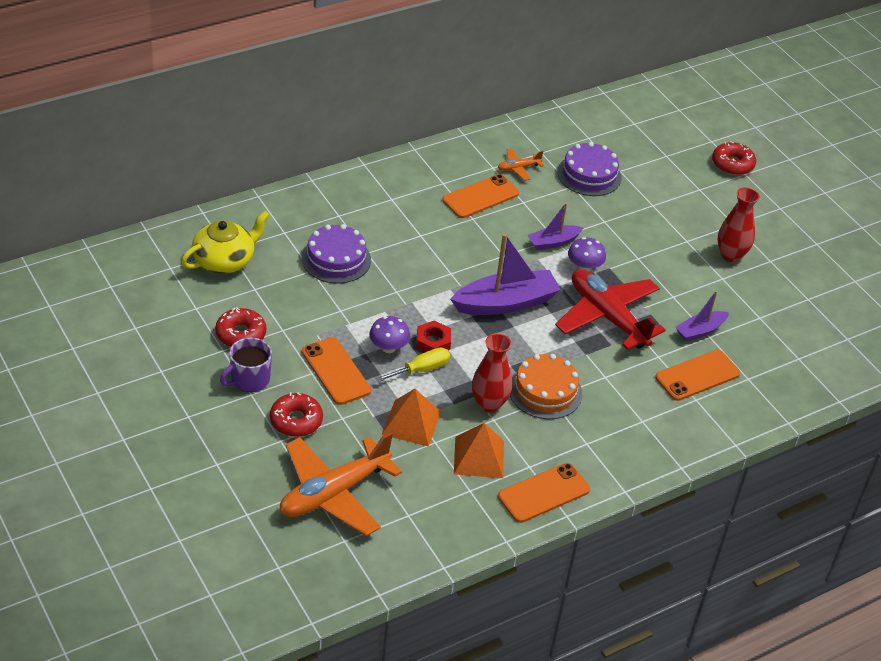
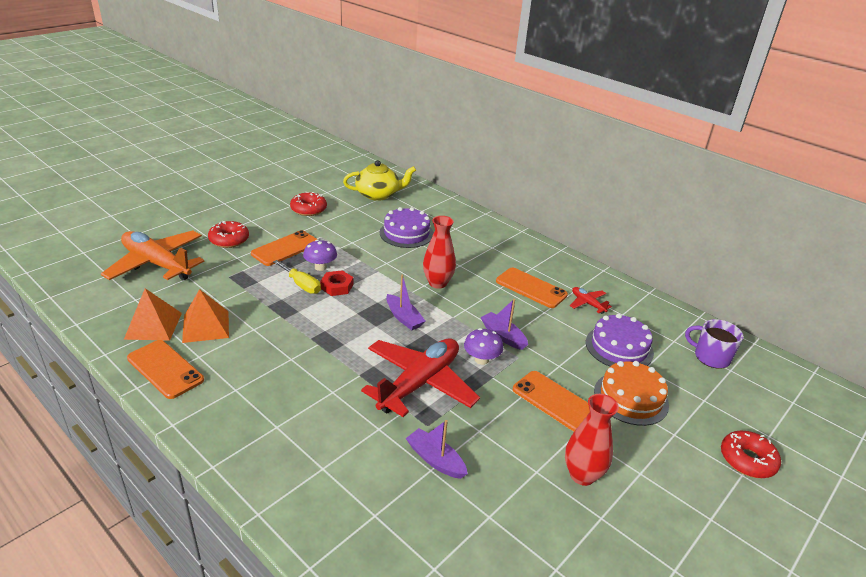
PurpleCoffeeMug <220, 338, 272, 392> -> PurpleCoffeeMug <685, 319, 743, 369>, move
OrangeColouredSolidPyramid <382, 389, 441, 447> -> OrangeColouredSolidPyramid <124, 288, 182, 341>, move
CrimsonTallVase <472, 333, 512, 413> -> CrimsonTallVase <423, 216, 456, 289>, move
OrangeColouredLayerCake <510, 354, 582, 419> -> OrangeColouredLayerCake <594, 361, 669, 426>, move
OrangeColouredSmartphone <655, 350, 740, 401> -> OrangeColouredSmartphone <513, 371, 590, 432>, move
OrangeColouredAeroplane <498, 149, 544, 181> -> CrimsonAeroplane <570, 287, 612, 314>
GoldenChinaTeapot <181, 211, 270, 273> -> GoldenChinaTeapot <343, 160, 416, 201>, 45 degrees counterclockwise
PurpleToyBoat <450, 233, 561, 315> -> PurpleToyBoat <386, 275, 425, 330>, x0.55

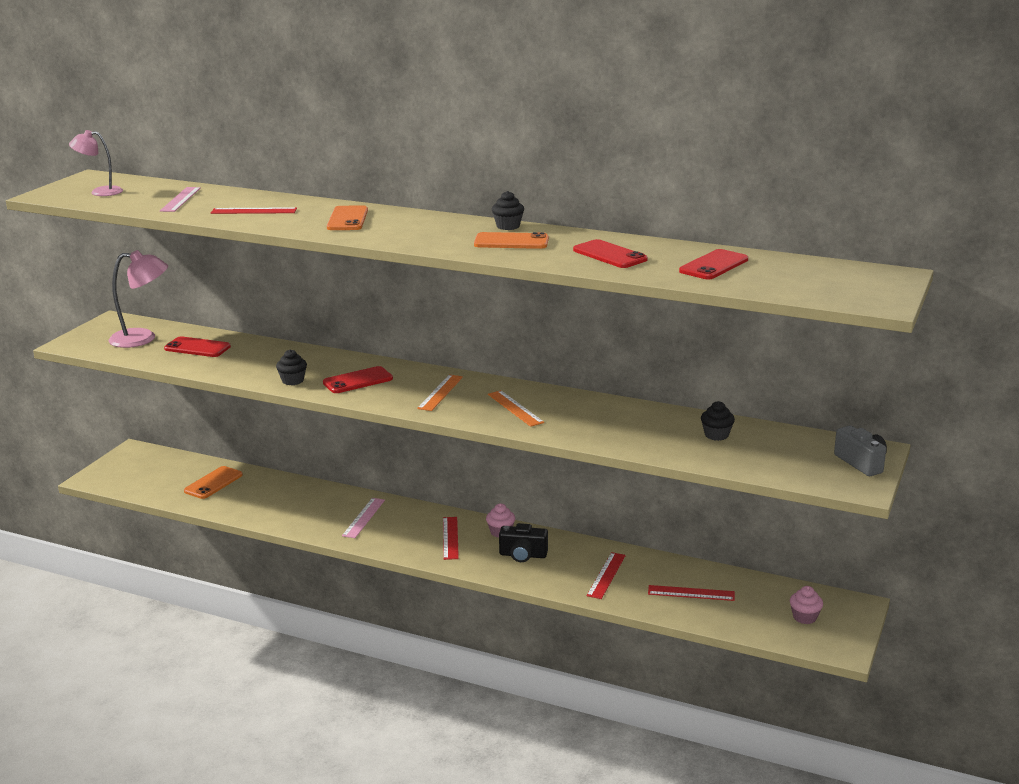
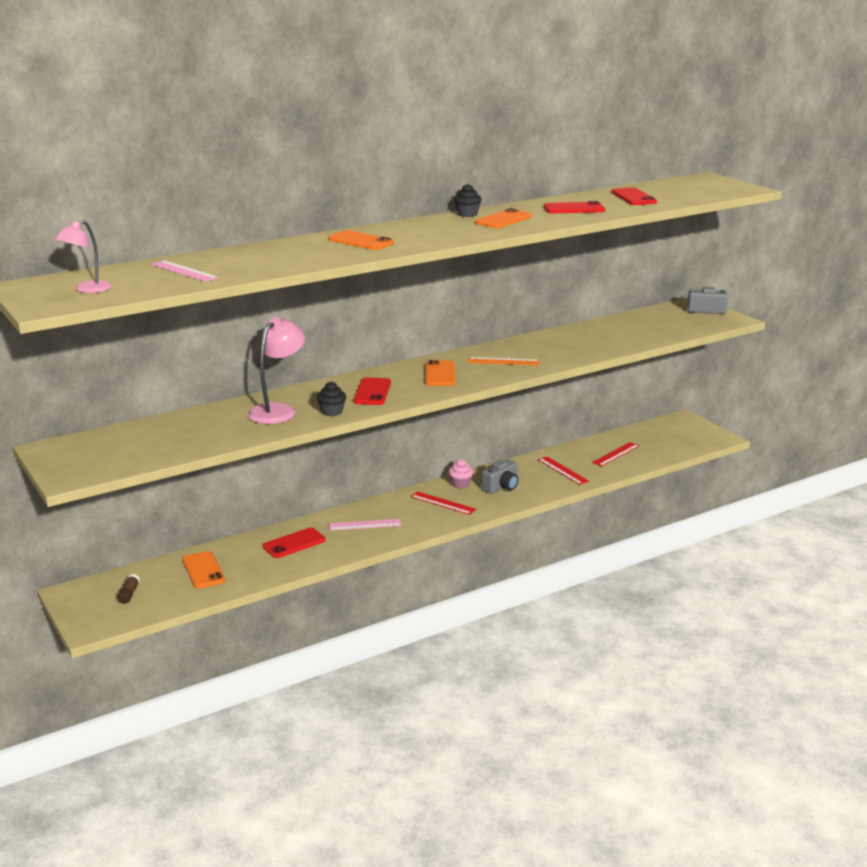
CrimsonRuler <211, 207, 297, 214> -> none
EbonyFairyCake <701, 401, 735, 441> -> none
RosyFairyCake <790, 586, 823, 624> -> none
none -> DarkBrownStickOfGlue <117, 574, 140, 604>
RosyReadingLamp <109, 250, 168, 348> -> RosyReadingLamp <248, 317, 305, 424>, move
CrimsonSmartphone <164, 336, 231, 357> -> CrimsonSmartphone <263, 528, 326, 558>, move
OrangeColouredRuler <417, 375, 463, 411> -> OrangeColouredSmartphone <426, 360, 455, 386>
EbonyCamera <499, 523, 548, 562> -> GreyCamera <482, 459, 519, 494>
RosyRuler <342, 498, 385, 538> -> RosyRuler <329, 519, 402, 531>, 60 degrees counterclockwise

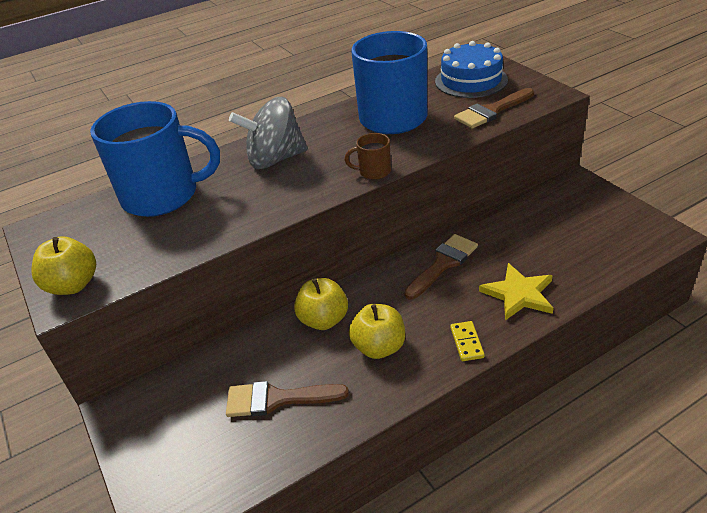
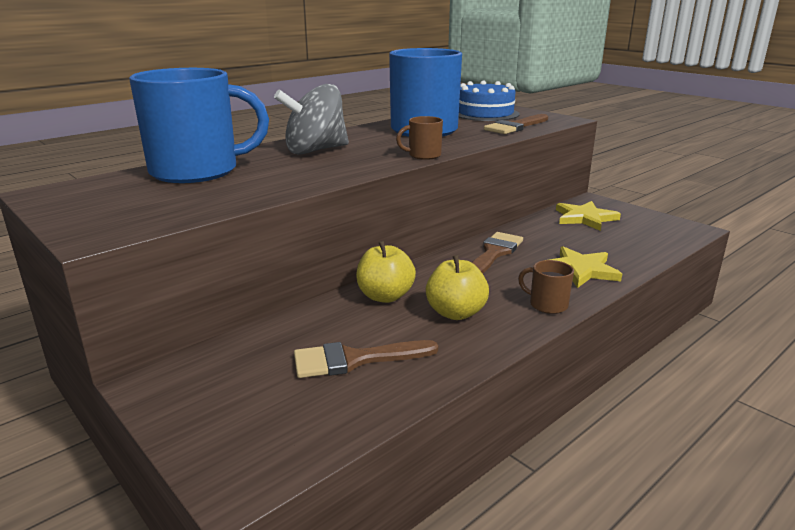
GoldenToyApple <32, 236, 96, 295> -> none
none -> GoldenFivePointedStar <556, 201, 621, 231>
GoldenDominoPiece <450, 321, 485, 361> -> DarkBrownCoffeeMug <518, 260, 574, 314>

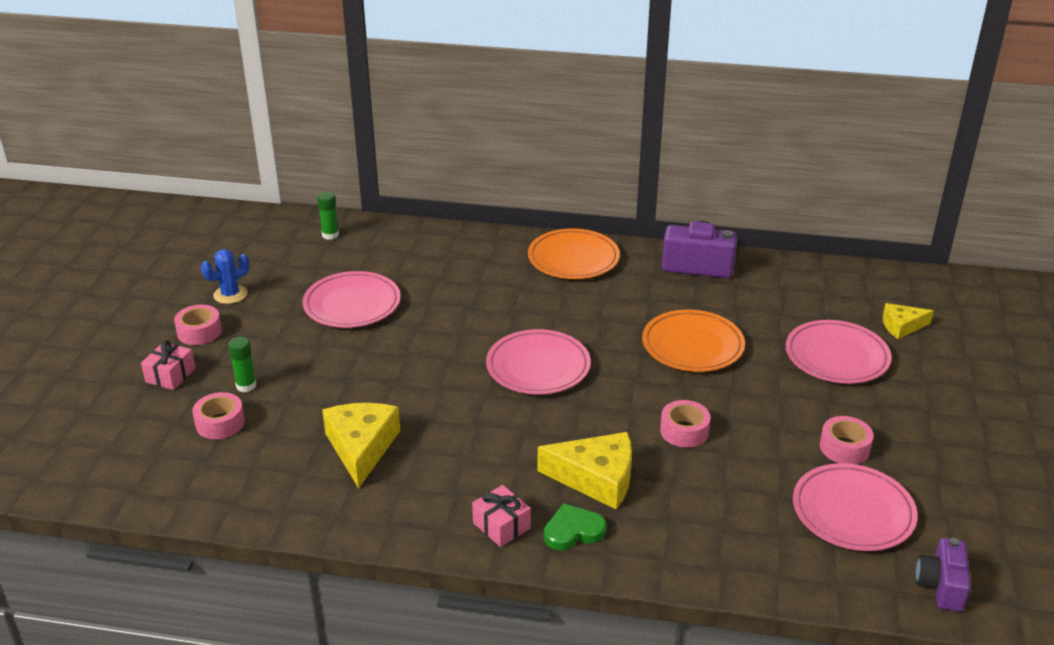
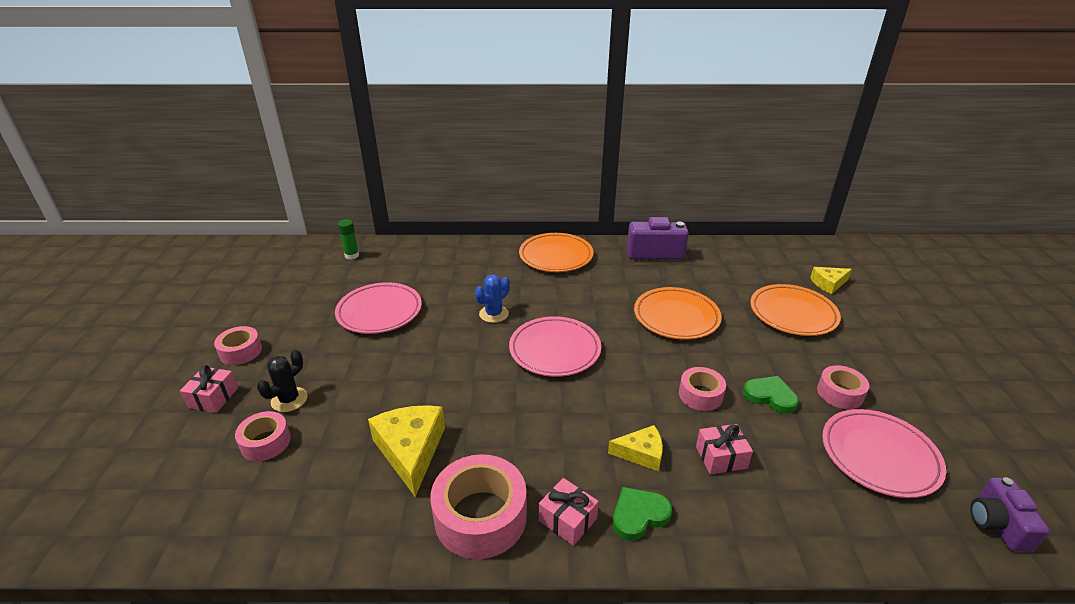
none -> RosyRollOfTape <430, 454, 527, 559>
none -> RosyWrappedGift <696, 424, 753, 474>
none -> LeafGreenLoveHeart <743, 376, 798, 414>
RoyalBlueCactus <201, 249, 250, 304> -> RoyalBlueCactus <475, 274, 510, 323>, move
LeafGreenStickOfGlue <228, 337, 256, 392> -> EbonyCactus <257, 350, 308, 412>
RosyPlate <786, 320, 892, 384> -> OrangeColouredPlate <750, 284, 841, 336>
GoldenCheese <538, 432, 632, 509> -> GoldenCheese <608, 425, 663, 471>, x0.59

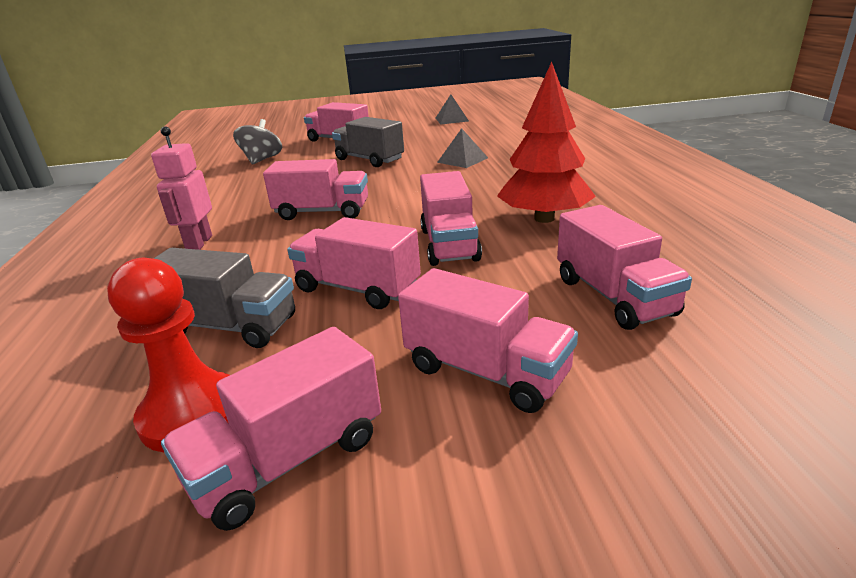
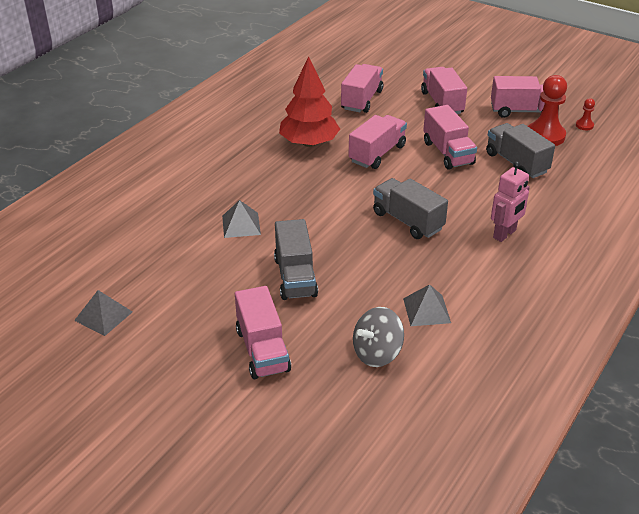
none -> GreySolidPyramid <403, 284, 451, 326>
none -> CrimsonGamePawn <576, 98, 595, 130>
RosyToyTruck <263, 159, 368, 220> -> GreyToyTruck <373, 178, 448, 239>

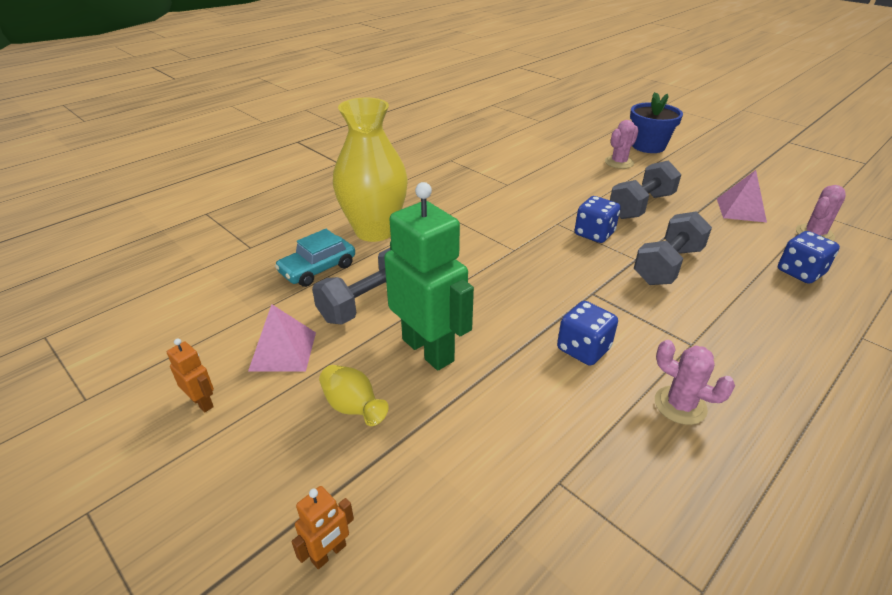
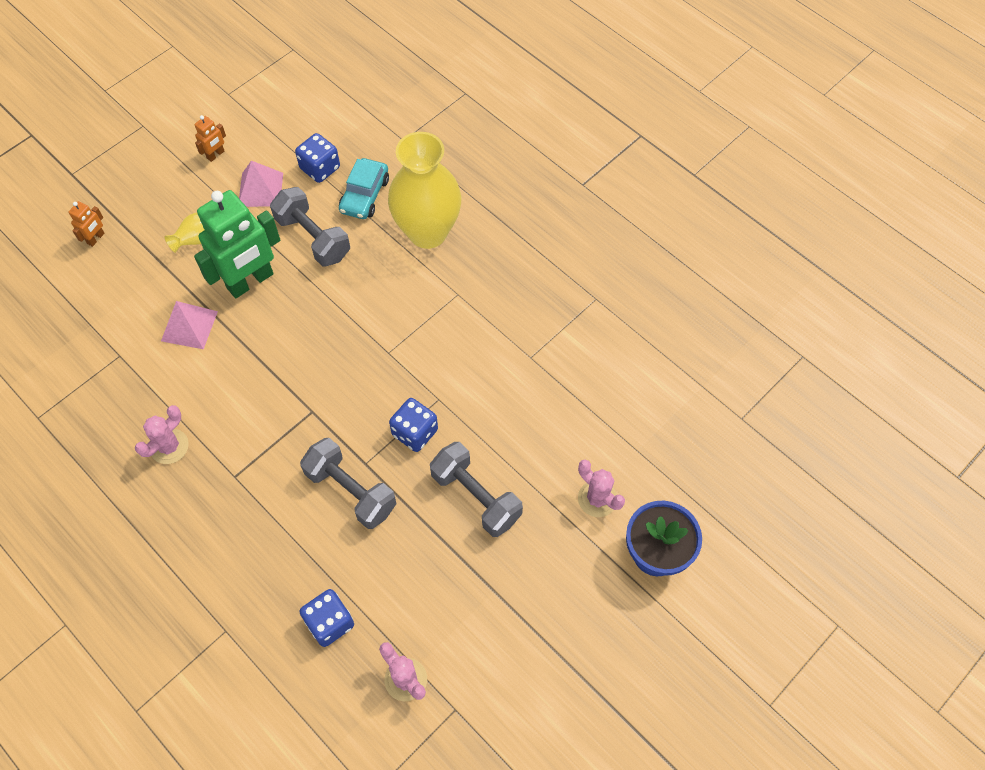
RoyalBlueGameDie <557, 301, 618, 366> -> RoyalBlueGameDie <295, 133, 340, 183>, move
RosySolidPyramid <717, 170, 767, 223> -> RosySolidPyramid <161, 301, 218, 349>, move
TurquoiseCar <275, 229, 355, 287> -> TurquoiseCar <339, 158, 389, 219>, 120 degrees counterclockwise
OrangeColouredRobotFigure <292, 486, 354, 569> -> OrangeColouredRobotFigure <69, 201, 104, 247>, 105 degrees counterclockwise

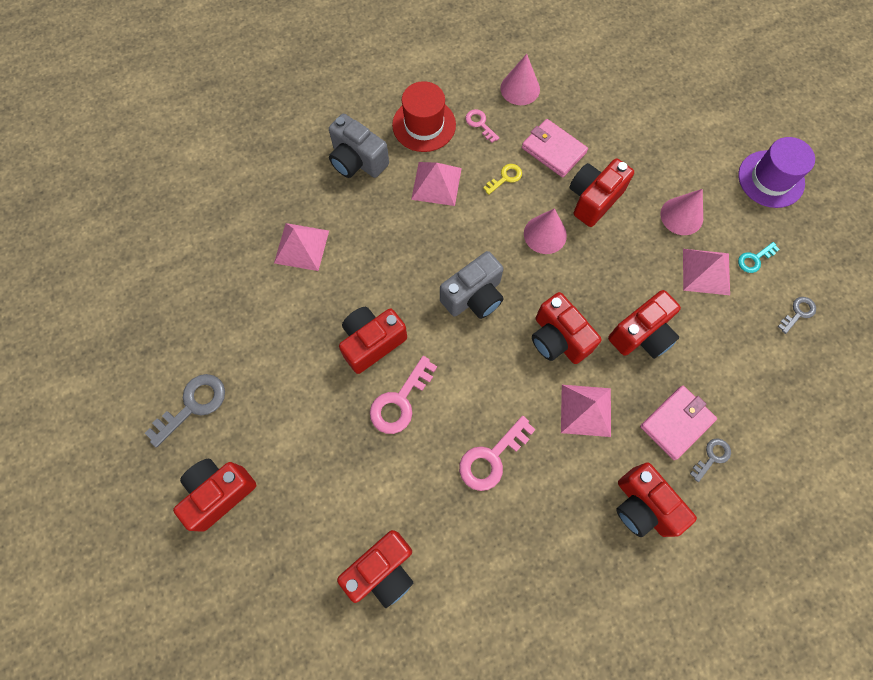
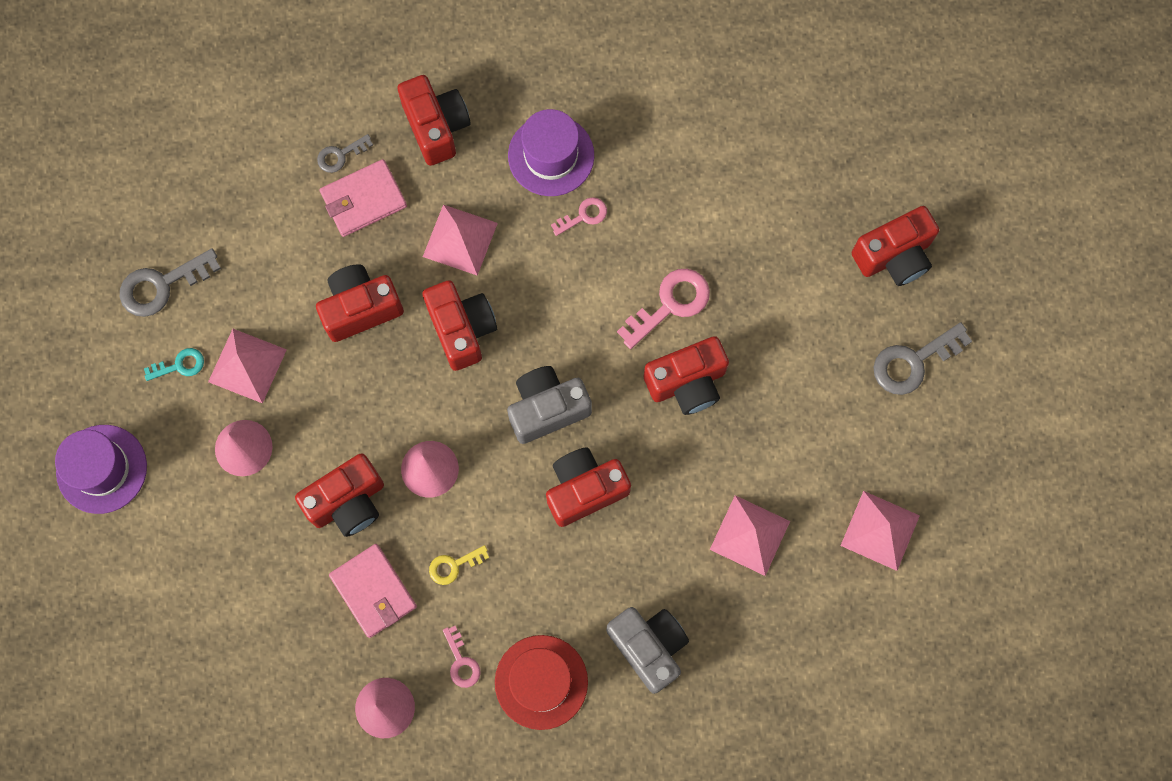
none -> PurpleTallHat <508, 109, 594, 196>
CrimsonCamera <337, 530, 413, 608> -> CrimsonCamera <546, 447, 631, 527>, move
RosySolidPyramid <411, 162, 462, 206> -> RosySolidPyramid <841, 491, 920, 571>, move
RosyDoorKey <459, 416, 536, 491> -> RosyDoorKey <551, 197, 607, 236>, x0.57
GreyDoorKey <778, 297, 816, 334> -> GreyDoorKey <120, 249, 221, 317>, x1.75

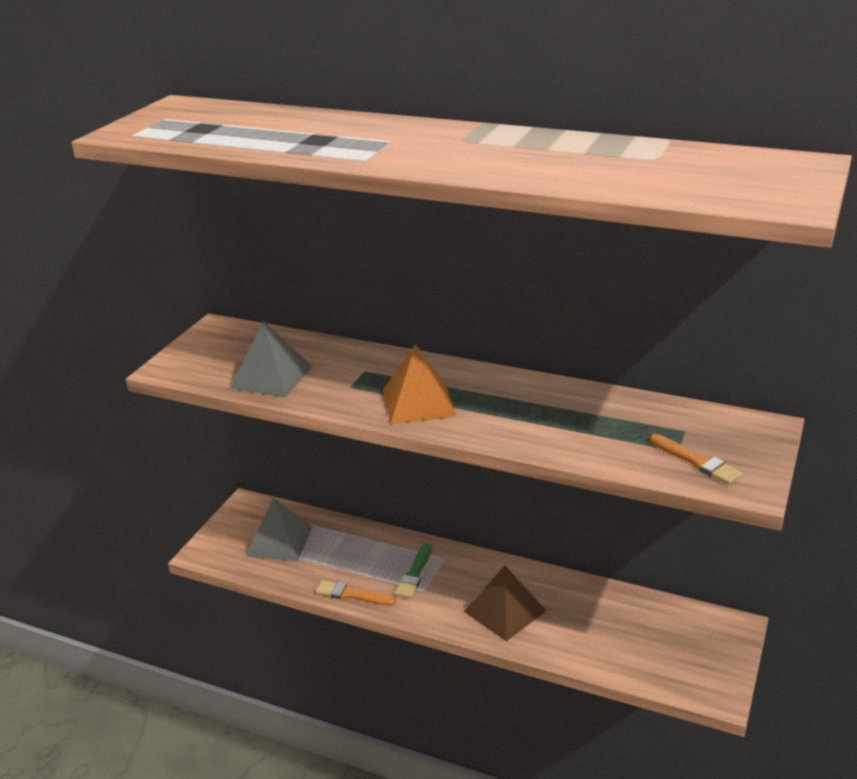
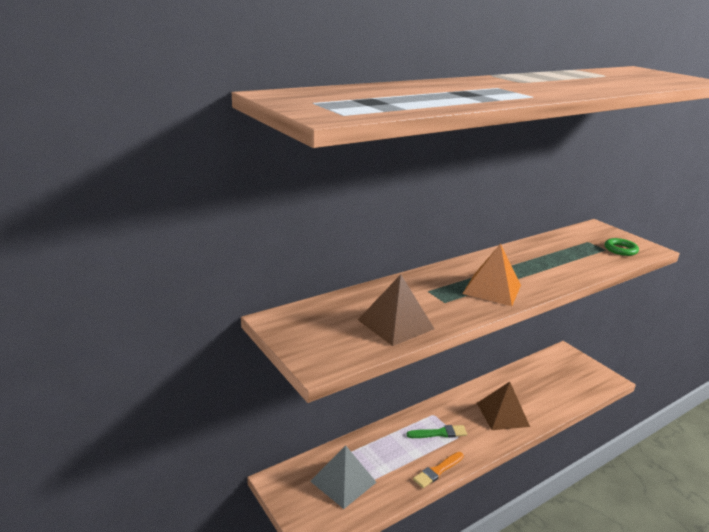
OrangeColouredPaintBrush <650, 434, 743, 485> -> LeafGreenRing <604, 238, 639, 256>
GreySolidPyramid <230, 321, 313, 398> -> DarkBrownSolidPyramid <358, 274, 434, 346>
LeafGreenPaintBrush <395, 543, 432, 599> -> LeafGreenPaintBrush <406, 425, 467, 438>, 60 degrees counterclockwise

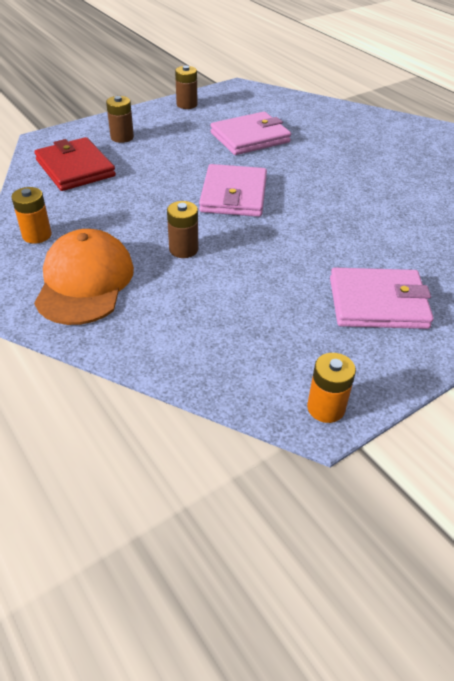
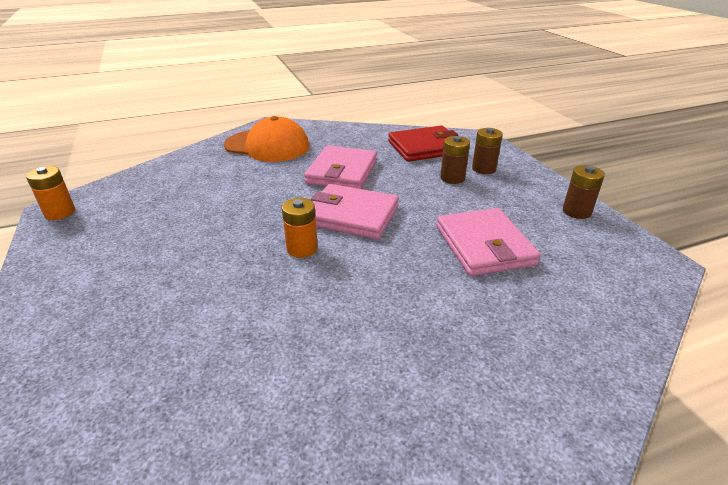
OrangeColouredPowerCell <11, 187, 52, 244> -> OrangeColouredPowerCell <282, 198, 318, 258>, move
DarkBrownPowerCell <167, 201, 198, 258> -> DarkBrownPowerCell <440, 136, 470, 184>, move
RosyBillfold <330, 268, 434, 329> -> RosyBillfold <304, 146, 377, 189>, move

